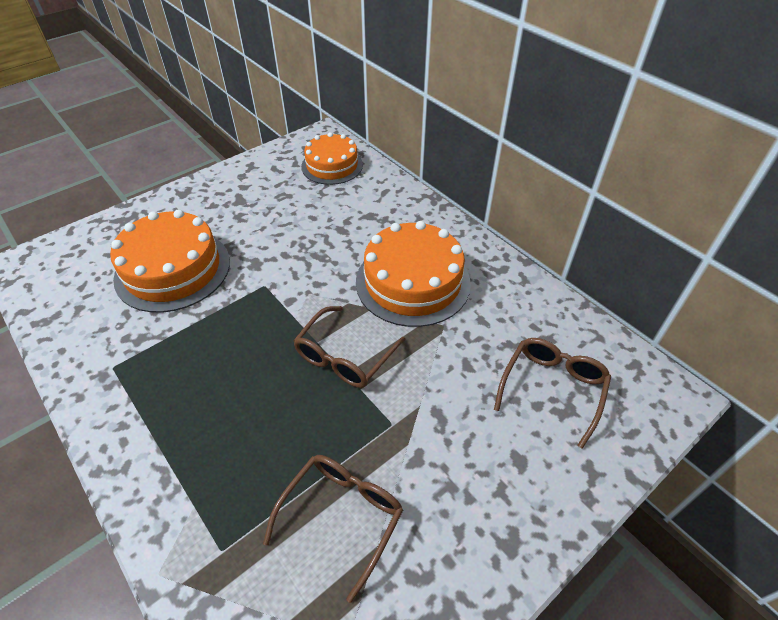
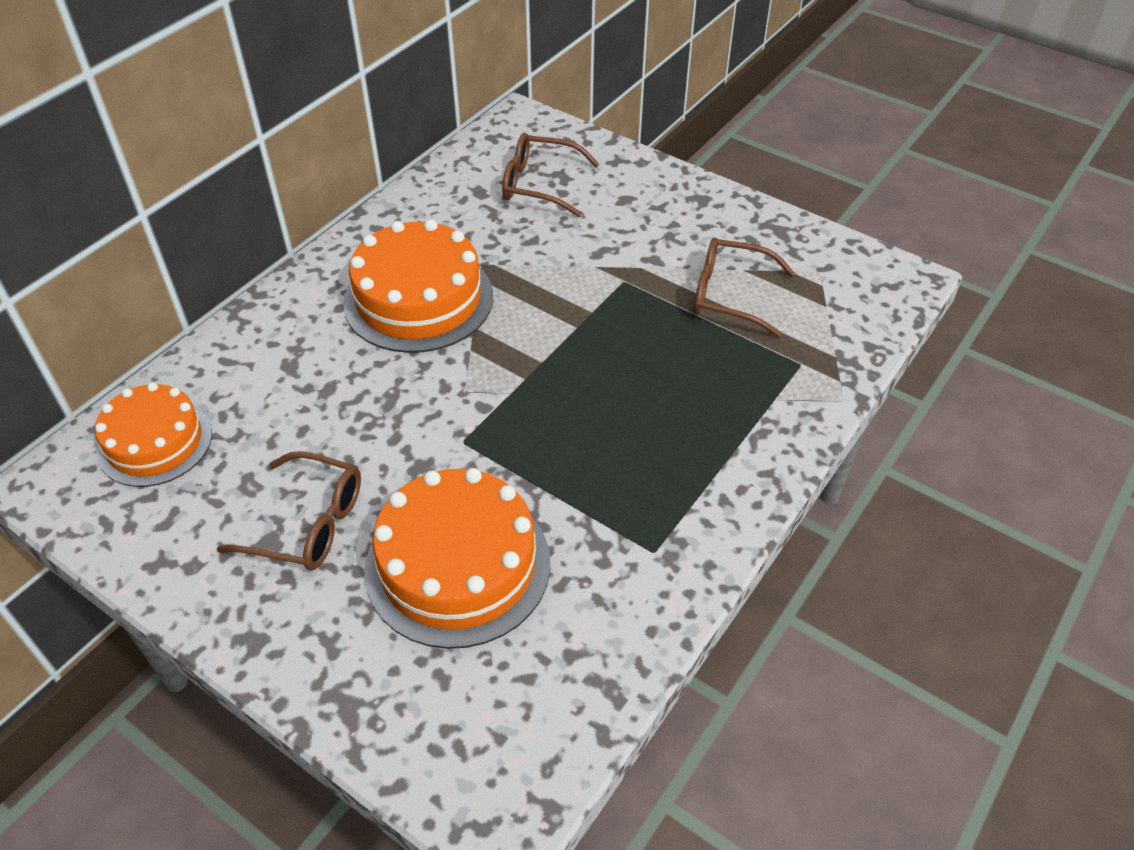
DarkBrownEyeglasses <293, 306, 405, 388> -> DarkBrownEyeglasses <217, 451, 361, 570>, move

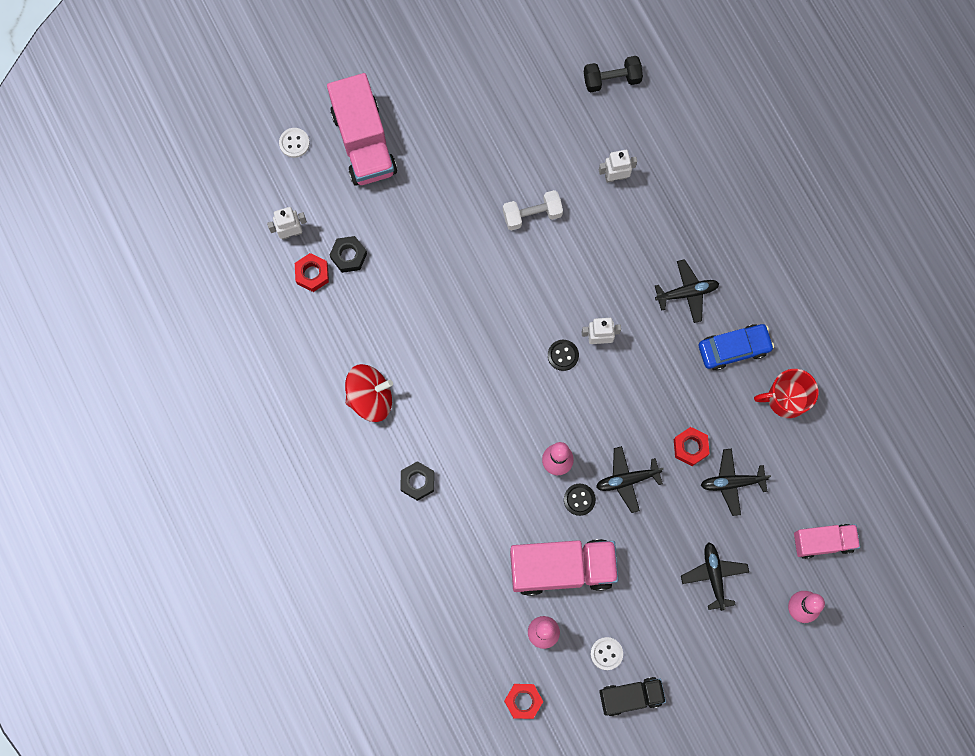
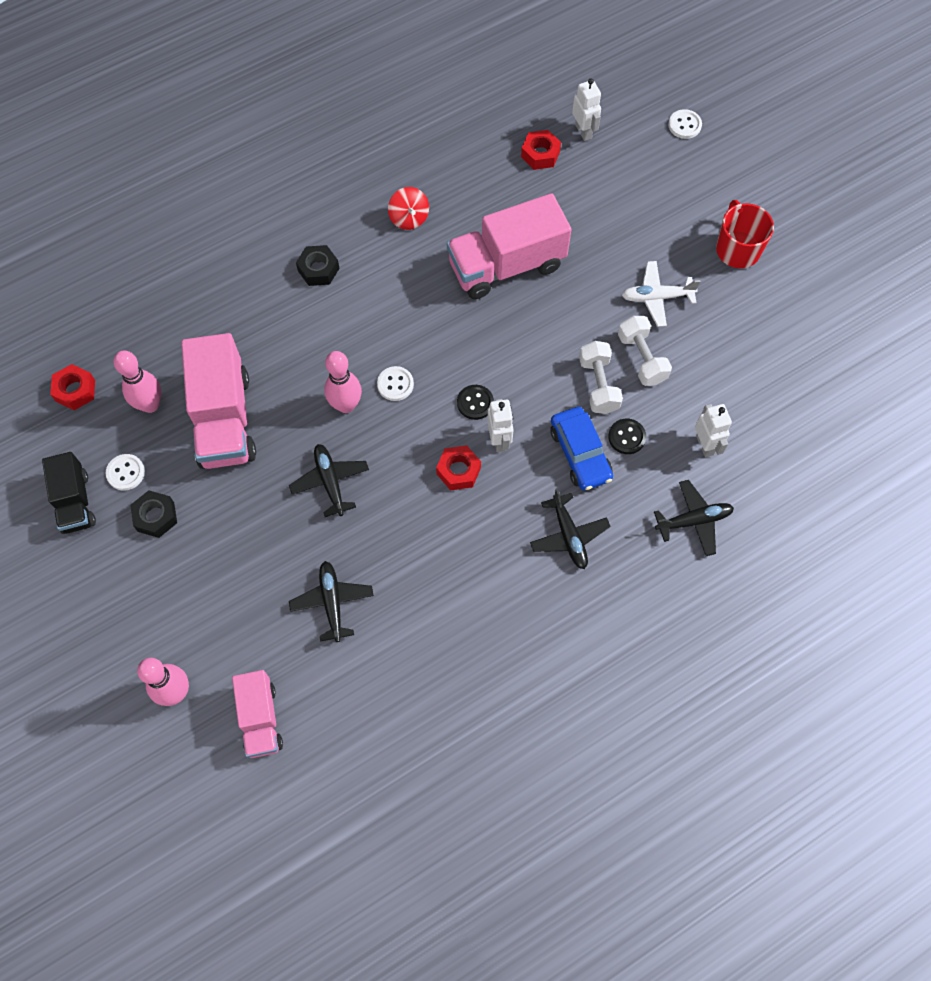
EbonyHandWeight <584, 56, 643, 93> -> none
none -> WhiteSewingButton <377, 366, 414, 401>
none -> WhiteHandWeight <579, 341, 623, 414>
none -> WhiteAeroplane <622, 261, 701, 327>
RosyToyTruck <327, 73, 397, 186> -> RosyToyTruck <447, 193, 572, 299>, move
EbonyHexNut <330, 236, 367, 273> -> EbonyHexNut <130, 490, 177, 538>, move
EbonySewingButton <564, 484, 596, 516> -> EbonySewingButton <608, 419, 646, 454>, move
CrimsonHexNut <674, 427, 710, 466> -> CrimsonHexNut <436, 445, 481, 491>, move
EbonyAeroplane <681, 542, 749, 611> -> EbonyAeroplane <654, 480, 734, 556>, move
RoyalBlueCar <699, 324, 774, 370> -> RoyalBlueCar <550, 407, 613, 491>, move
CrimsonCoffeeMug <754, 369, 819, 418> -> CrimsonCoffeeMug <716, 200, 774, 268>, move
CrimsonWhirligig <345, 364, 393, 422> -> CrimsonWhirligig <388, 187, 429, 230>, x0.64

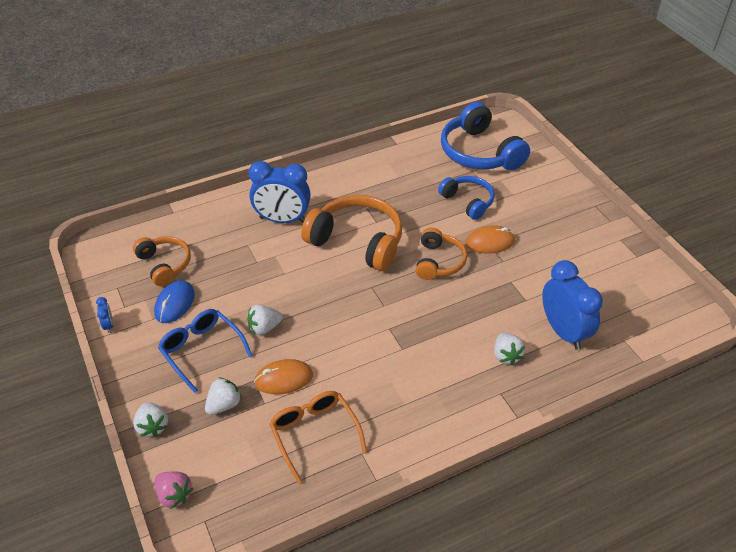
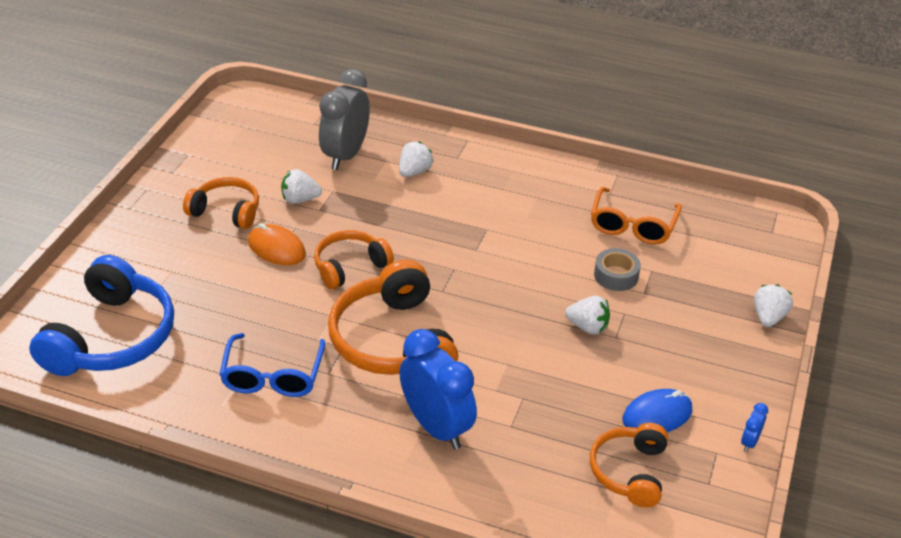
RosyBerry <155, 471, 193, 509> -> none
RoyalBlueHeadphones <438, 176, 495, 220> -> none
none -> OrangeColouredHeadphones <183, 177, 259, 229>
RoyalBlueEyeglasses <158, 309, 252, 393> -> RoyalBlueEyeglasses <219, 333, 325, 397>, move
WhiteBerry <205, 377, 242, 415> -> WhiteBerry <281, 169, 322, 204>, move
OrangeColouredComputerMouse <254, 359, 313, 394> -> GreyRollOfTape <594, 248, 641, 291>
RoyalBlueBedsideClock <542, 260, 603, 350> -> GreyBedsideClock <319, 69, 370, 170>

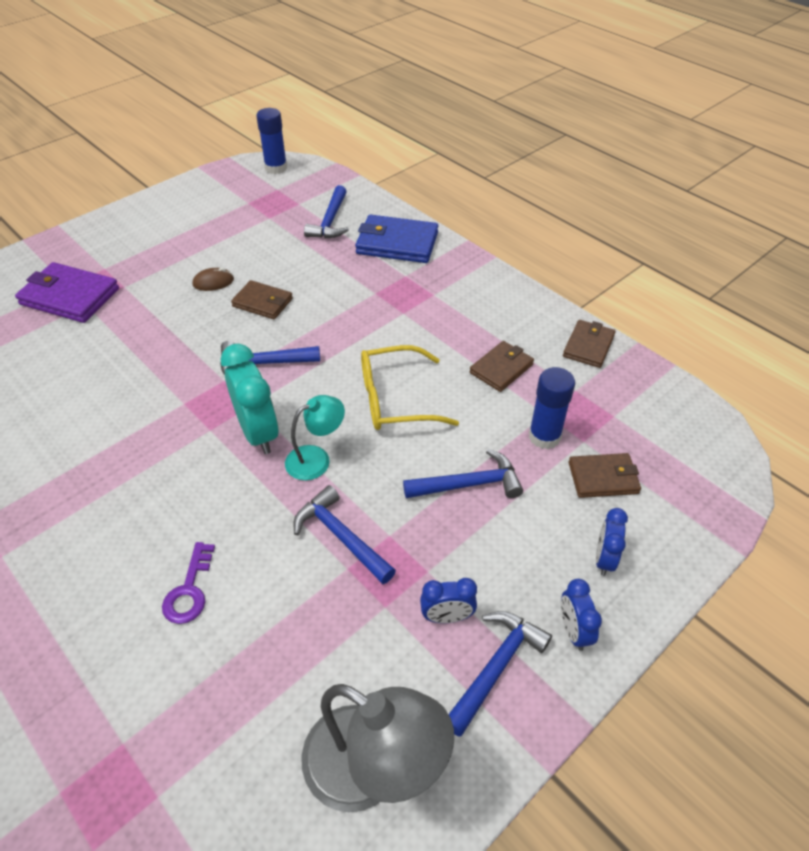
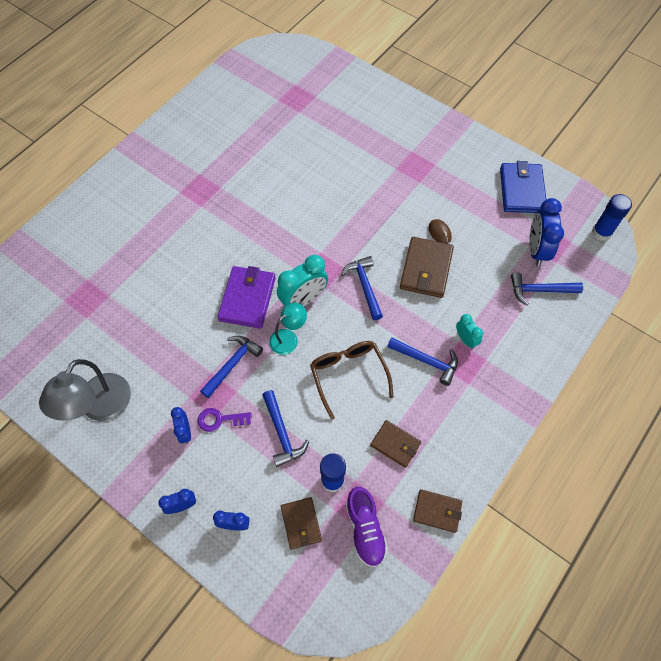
none -> PurpleLaceUpShoe <346, 487, 388, 567>
none -> TurquoiseBedsideClock <456, 314, 483, 349>
none -> RoyalBlueBedsideClock <529, 198, 564, 266>
PurpleBillfold <15, 262, 119, 323> -> PurpleBillfold <217, 266, 276, 329>, move
PurpleDoorKey <162, 542, 215, 624> -> PurpleDoorKey <198, 408, 252, 432>, move
RoyalBlueBillfold <355, 215, 438, 263> -> RoyalBlueBillfold <500, 161, 546, 213>, move
RoyalBlueCarpenter'sHammer <448, 611, 552, 737> -> RoyalBlueCarpenter'sHammer <387, 337, 458, 386>, move
GoldenEyeglasses <361, 345, 459, 430> -> DarkBrownEyeglasses <310, 341, 394, 420>
TurquoiseReadingLamp <285, 395, 345, 480> -> TurquoiseReadingLamp <269, 303, 307, 355>, 90 degrees counterclockwise
DarkBrownBillfold <231, 280, 293, 319> -> DarkBrownBillfold <400, 237, 454, 298>, x1.61

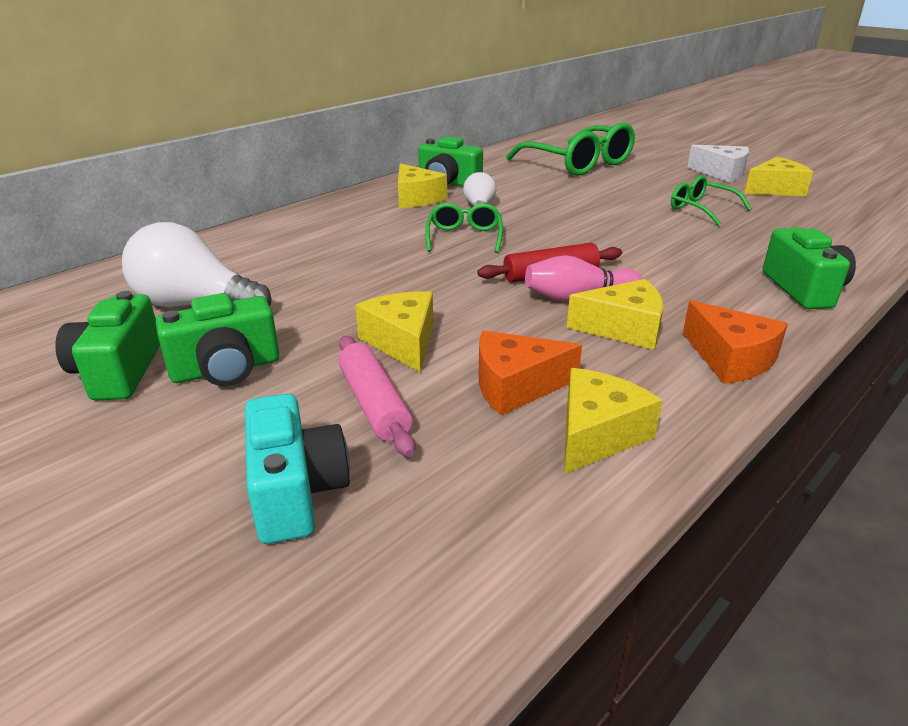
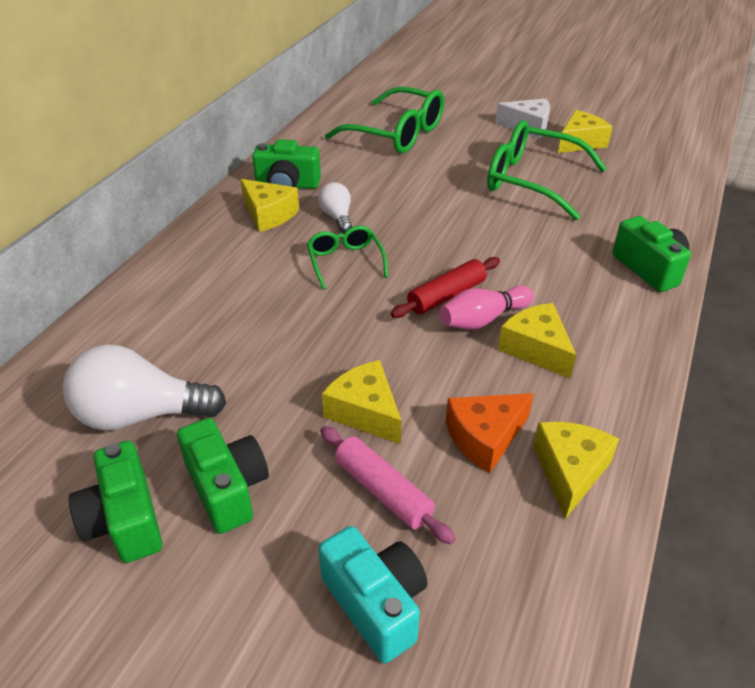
OrangeColouredCheese <683, 300, 788, 384> -> none
LeafGreenCamera <156, 293, 279, 386> -> LeafGreenCamera <177, 418, 269, 534>, 75 degrees counterclockwise
GoldenCheese <567, 279, 663, 350> -> GoldenCheese <498, 303, 576, 378>, 105 degrees counterclockwise
LeafGreenEyeglasses <671, 175, 752, 226> -> LeafGreenEyeglasses <487, 120, 607, 220>, x1.83

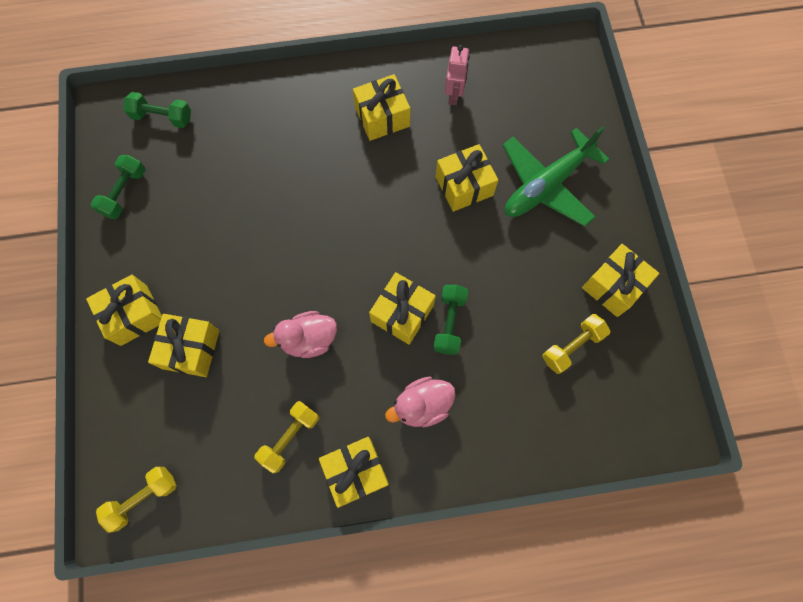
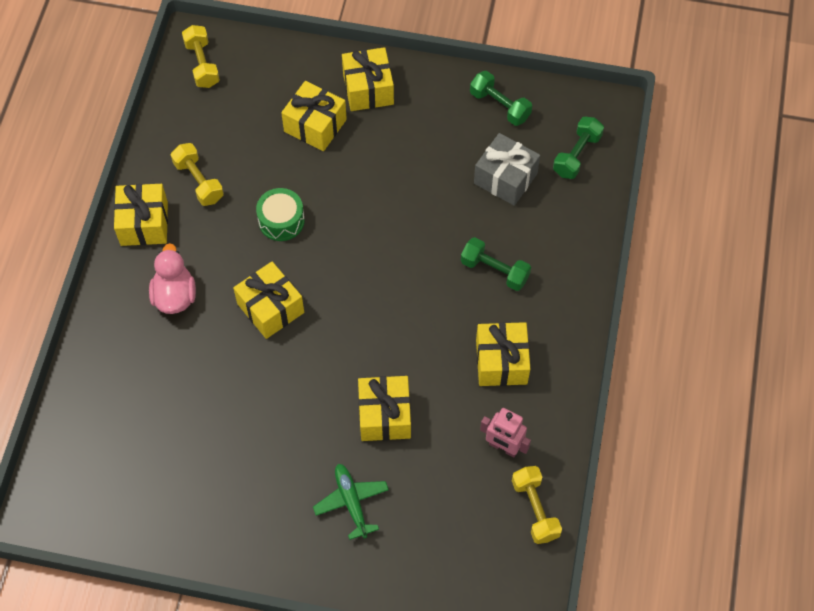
GoldenWrappedGift <582, 244, 659, 317> -> none
none -> GreyWrappedGift <474, 133, 540, 206>
LeafGreenHandWeight <433, 285, 468, 355> -> LeafGreenHandWeight <461, 237, 531, 291>, move
GoldenHandWeight <542, 314, 610, 374> -> GoldenHandWeight <512, 466, 562, 544>, move
RosyToyDuck <264, 311, 337, 358> -> LeafGreenSnareDrum <256, 188, 305, 241>
LeafGreenAeroplane <503, 126, 609, 227> -> LeafGreenAeroplane <313, 464, 389, 540>, x0.56

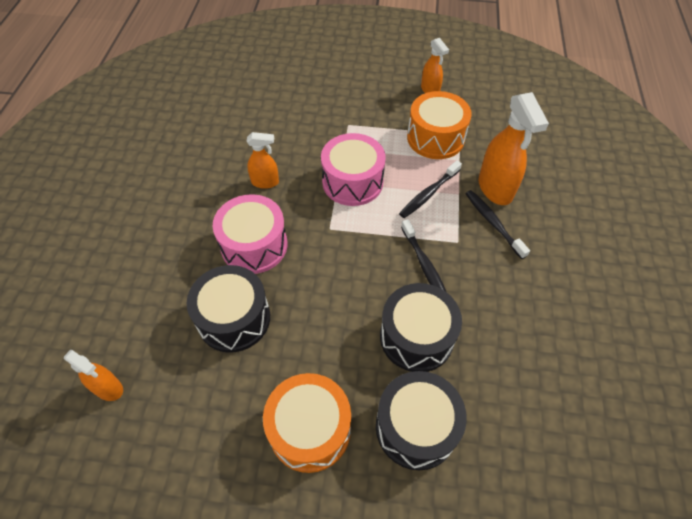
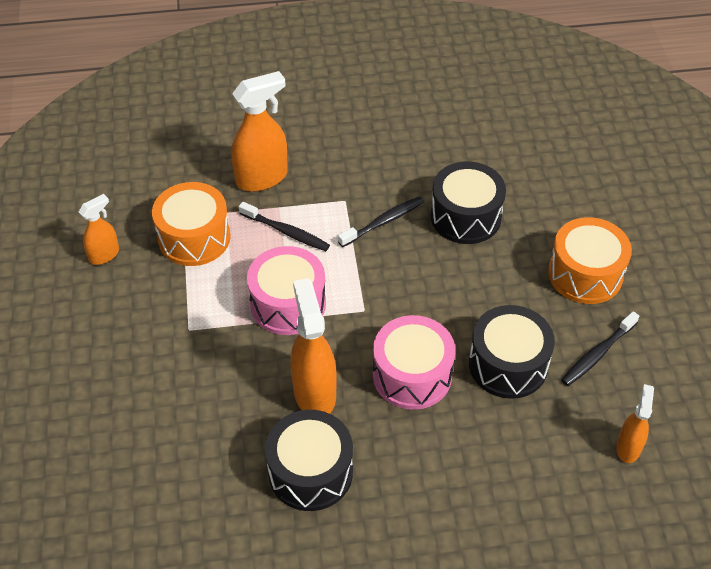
EbonySnareDrum <376, 371, 467, 471> -> EbonySnareDrum <265, 410, 353, 511>, move
EbonyToothBrush <465, 190, 530, 259> -> EbonyToothBrush <561, 311, 639, 386>, move
OrangeColouredSprayer <246, 132, 279, 189> -> OrangeColouredSprayer <290, 278, 337, 414>, x1.74

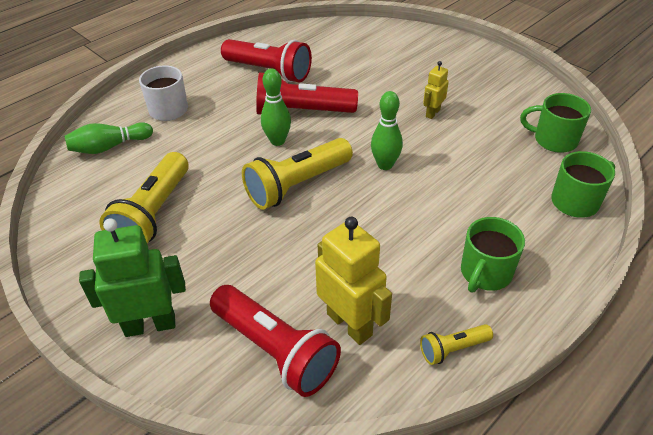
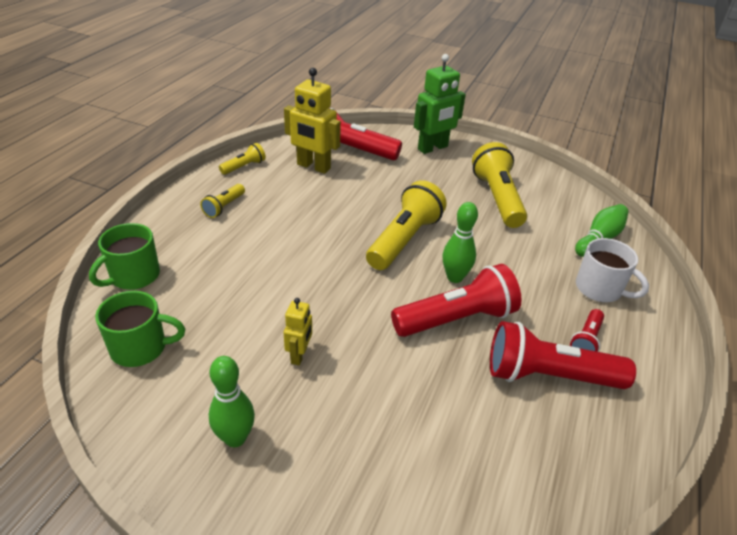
none -> CrimsonTorch <570, 309, 604, 352>
LeafGreenTenpin <371, 91, 403, 170> -> LeafGreenTenpin <209, 356, 255, 447>, move
LeafGreenCoffeeMug <461, 217, 525, 293> -> GoldenTorch <200, 184, 245, 218>

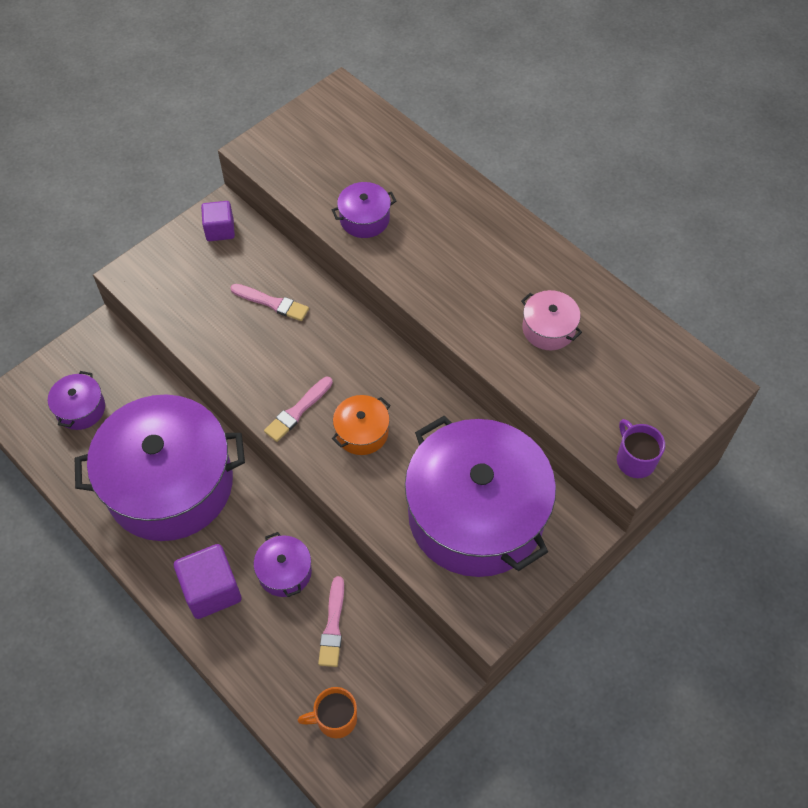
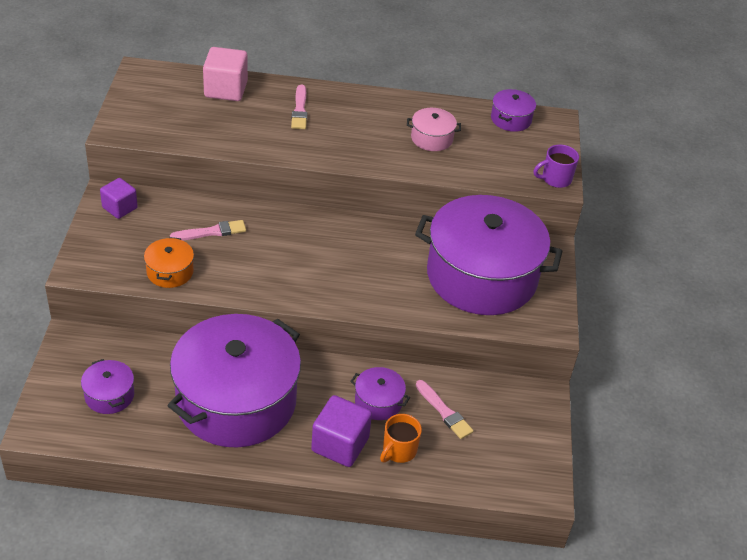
none -> RosyBlock <203, 47, 248, 101>
RosyPaintBrush <264, 377, 333, 442> -> RosyPaintBrush <291, 84, 307, 129>, move
OrangeColouredCoffeeMug <298, 687, 357, 738> -> OrangeColouredCoffeeMug <380, 414, 422, 463>, move
PurpleStockpot <332, 182, 396, 238> -> PurpleStockpot <491, 89, 536, 132>, move
OrangeColouredStockpot <332, 395, 390, 455> -> OrangeColouredStockpot <144, 237, 194, 288>, move
PurpleCoffeeMug <617, 419, 665, 478> -> PurpleCoffeeMug <533, 144, 579, 188>, 45 degrees counterclockwise

